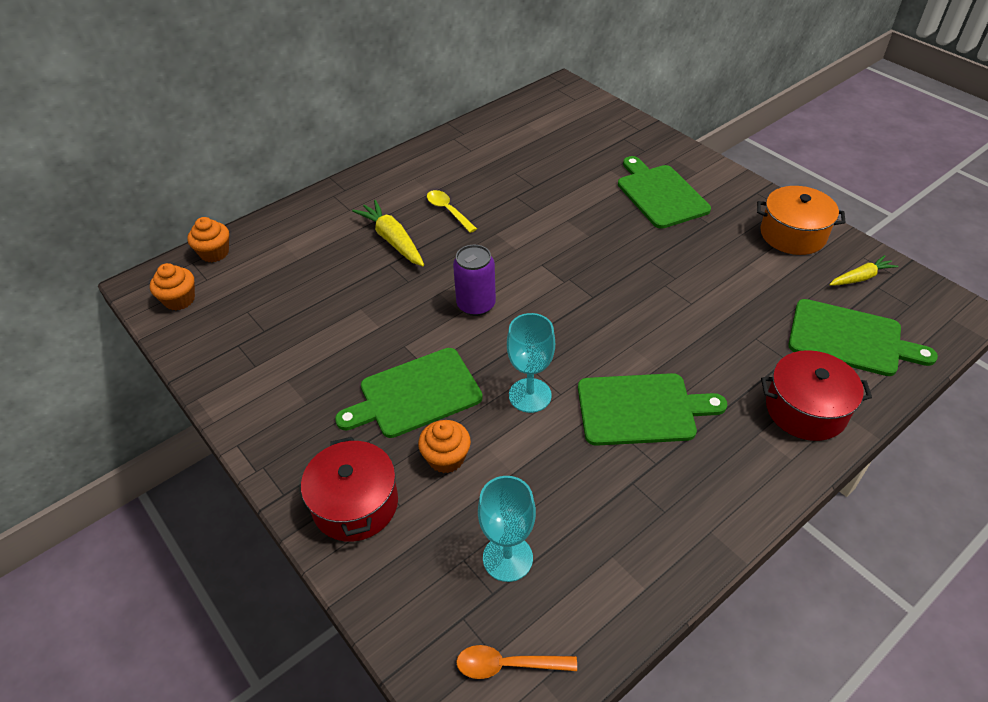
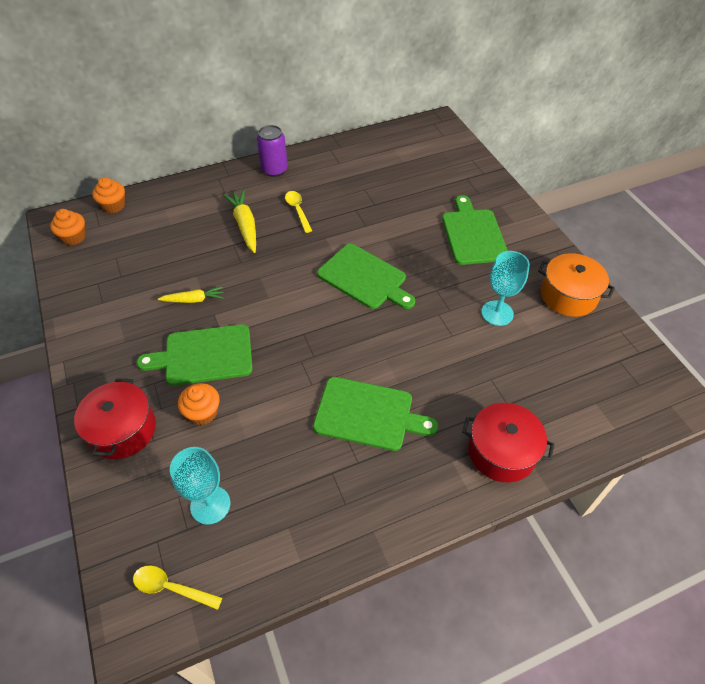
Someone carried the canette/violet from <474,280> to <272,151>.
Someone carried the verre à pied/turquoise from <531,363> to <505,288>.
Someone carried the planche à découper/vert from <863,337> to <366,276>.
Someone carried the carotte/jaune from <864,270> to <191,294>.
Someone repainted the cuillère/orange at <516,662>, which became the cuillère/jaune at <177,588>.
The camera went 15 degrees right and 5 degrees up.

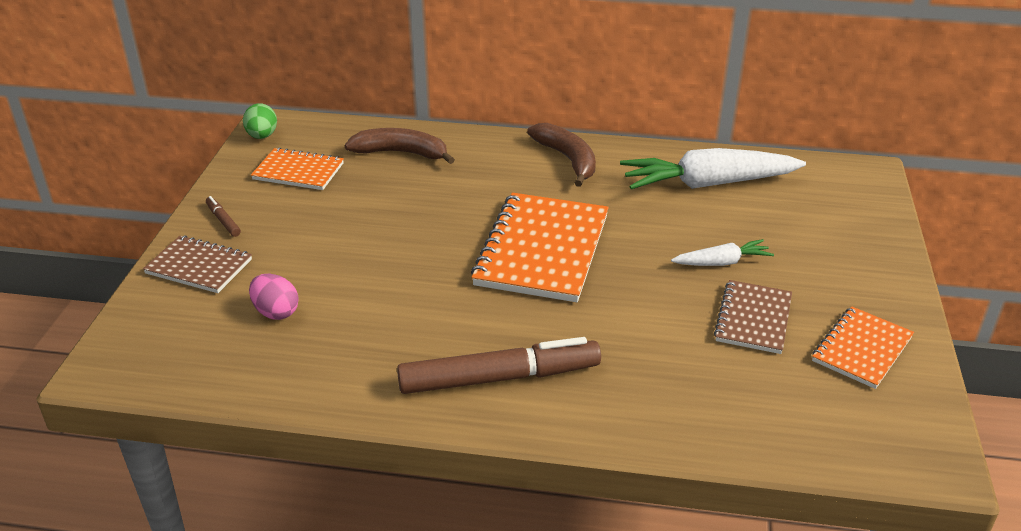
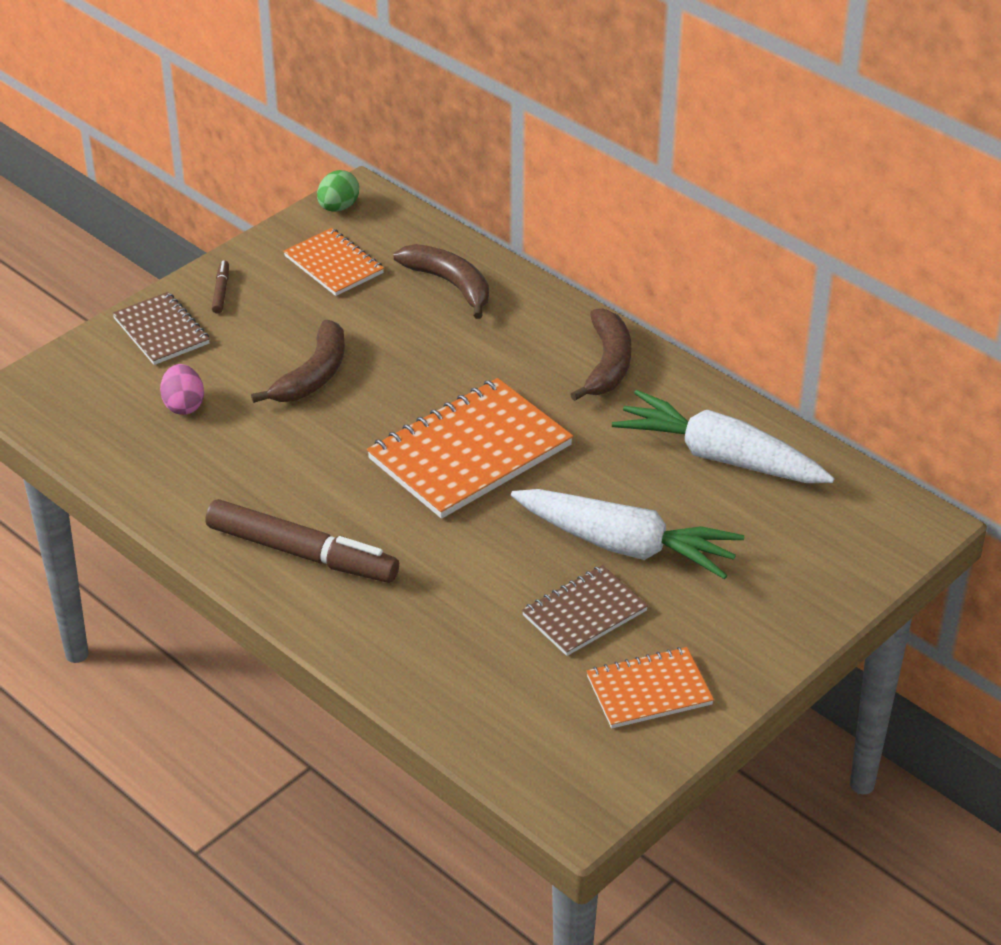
Someone put down the banane/marron at <298,361>.
Someone scaled the carotte/blanc at <722,252> by 1.98.
The camera went 35 degrees right and 5 degrees up.

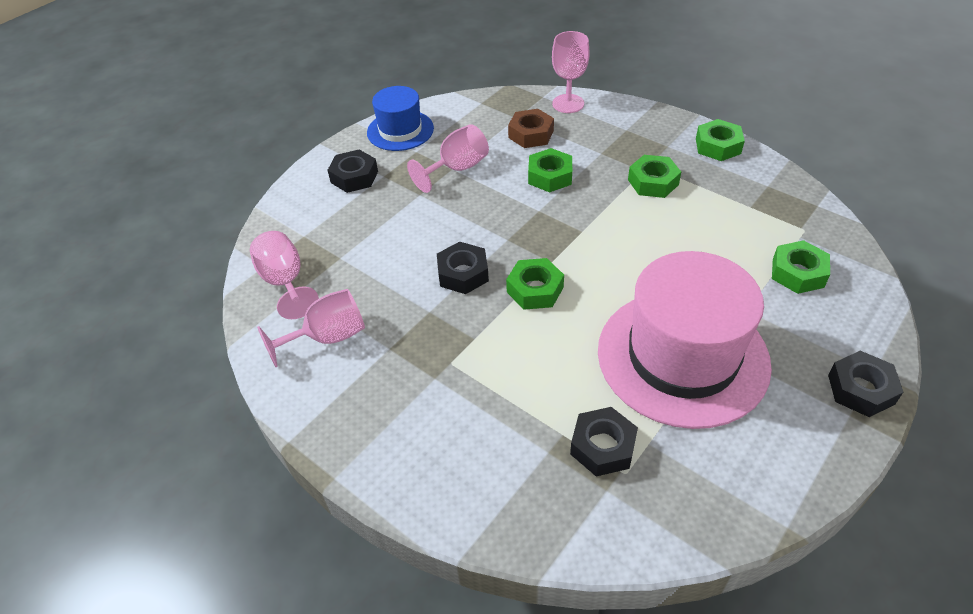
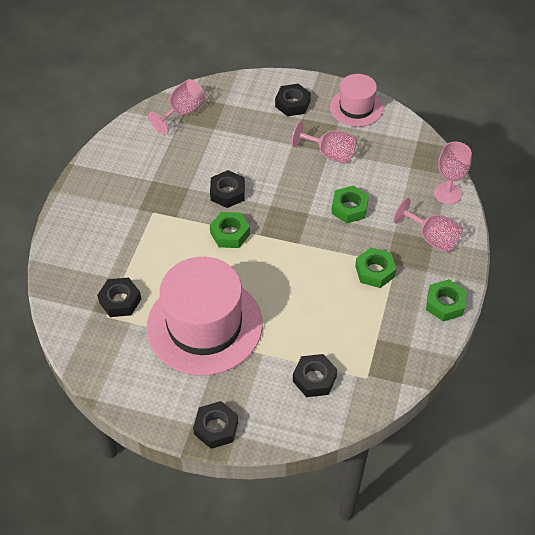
Someone took away the écrou/marron at <531,128>.
Someone carried the verre à pied/rose from <311,328> to <428,225>.
Someone repainted the chapeau/bleu at <400,118>, which became the chapeau/rose at <356,100>.
Someone repainted the écrou/vert at <801,267>, which became the écrou/noir at <315,375>.
The camera went 65 degrees right and 5 degrees up.

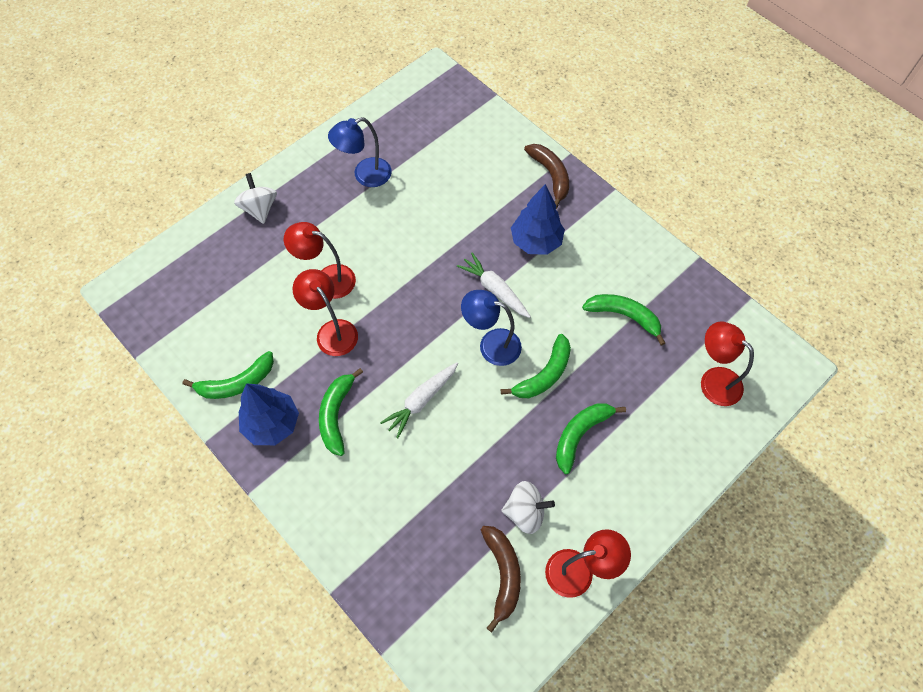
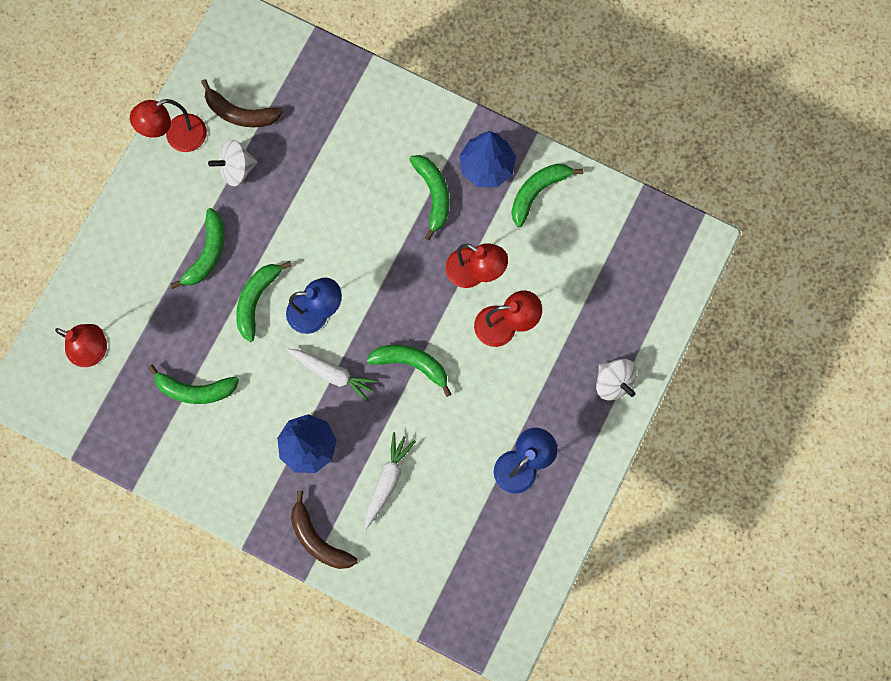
Someone put down the banane/vert at <409,371>.
Someone carried the carotte/blanc from <419,400> to <390,480>.
Someone rotated the banane/marron at <501,579> by 45 degrees counterclockwise.
The camera went 160 degrees right and 15 degrees up.

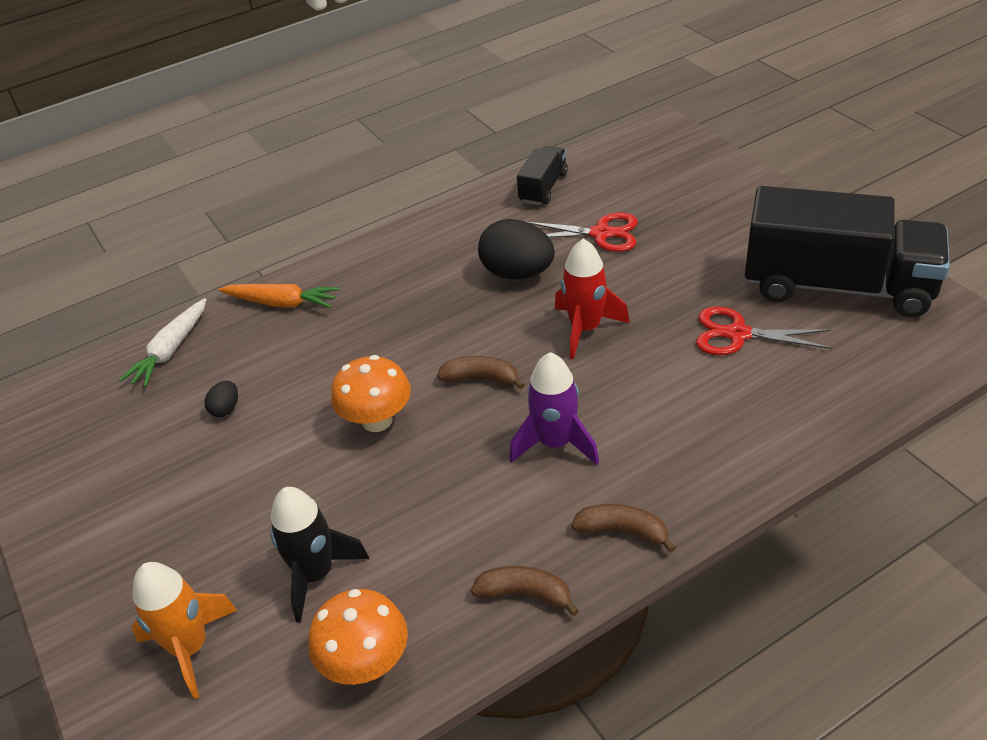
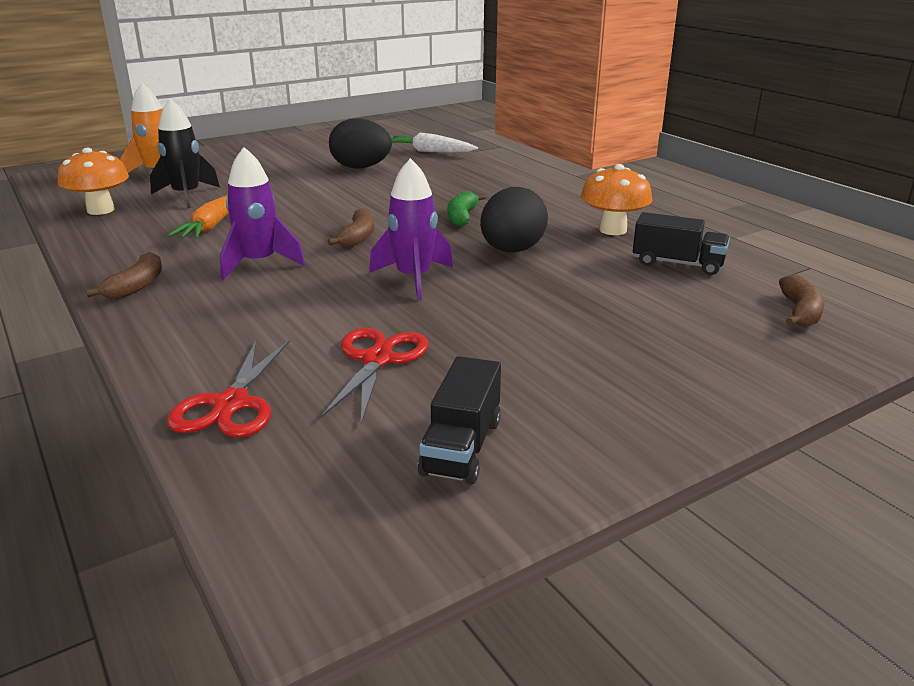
Someone put down the banane/vert at <467,209>.
Someone carried the carotte/orange from <278,296> to <198,217>.
Someone carried the champignon/orange from <371,393> to <616,199>.
Someone carried the banane/marron from <525,591> to <802,301>.
Someone carried the ciseaux/rouge from <582,232> to <228,388>.
Someone repainted the fusée/rouge at <592,299>, which became the fusée/violet at <411,229>.
Someone scaled the œuf/noir at <221,399> by 2.18.
Someone scaled the camion/noir at <847,251> by 0.46.
The camera went 85 degrees right and 15 degrees down.

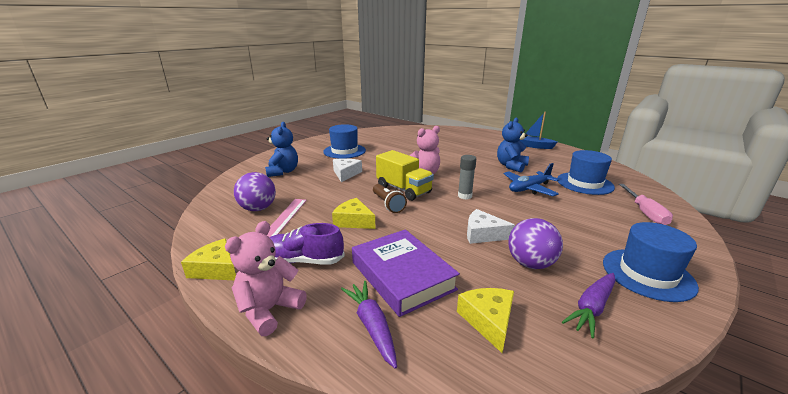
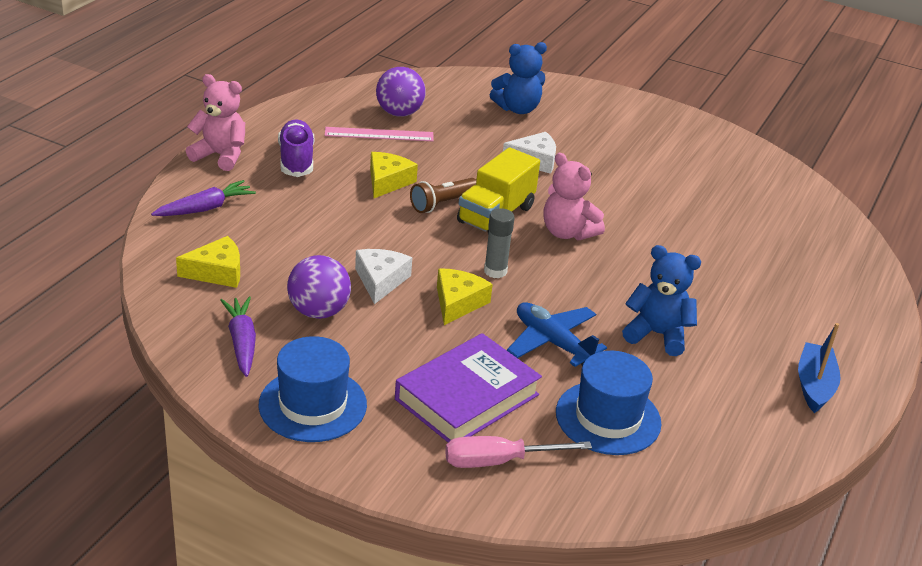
Someone took away the chapeau/bleu at <344,141>.
Someone carried the fromage/jaune from <208,259> to <465,296>.
Someone carried the livre/violet from <406,273> to <468,388>.
Someone rotated the carotte/violet at <588,305> by 45 degrees clockwise.
The camera went 75 degrees right and 10 degrees up.

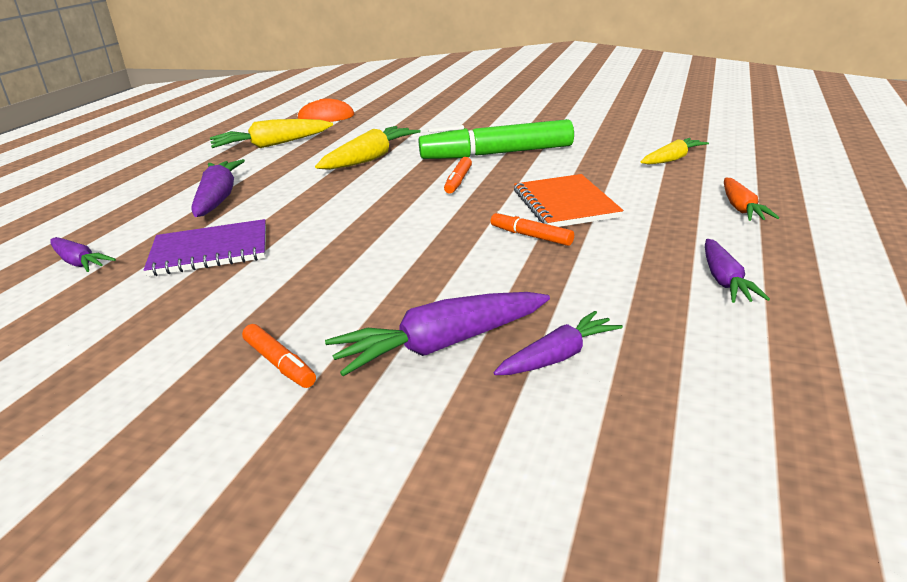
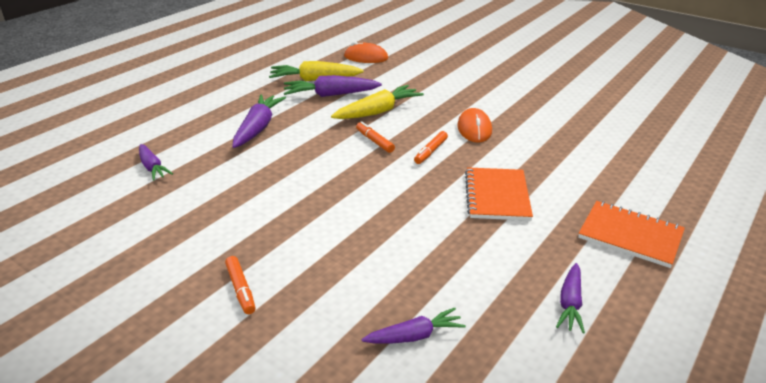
Someone took away the carnet/violet at <205,247>.
Someone took away the carotte/jaune at <675,151>.
Someone carried the carotte/violet from <437,334> to <333,86>.
Someone carried the feutre/orange from <532,228> to <375,137>.
Someone swapped the feutre/vert at <496,139> for the souris/orange at <474,125>.
Someone swapped the carotte/orange at <751,199> for the carnet/orange at <631,234>.
The camera went 15 degrees right and 5 degrees up.

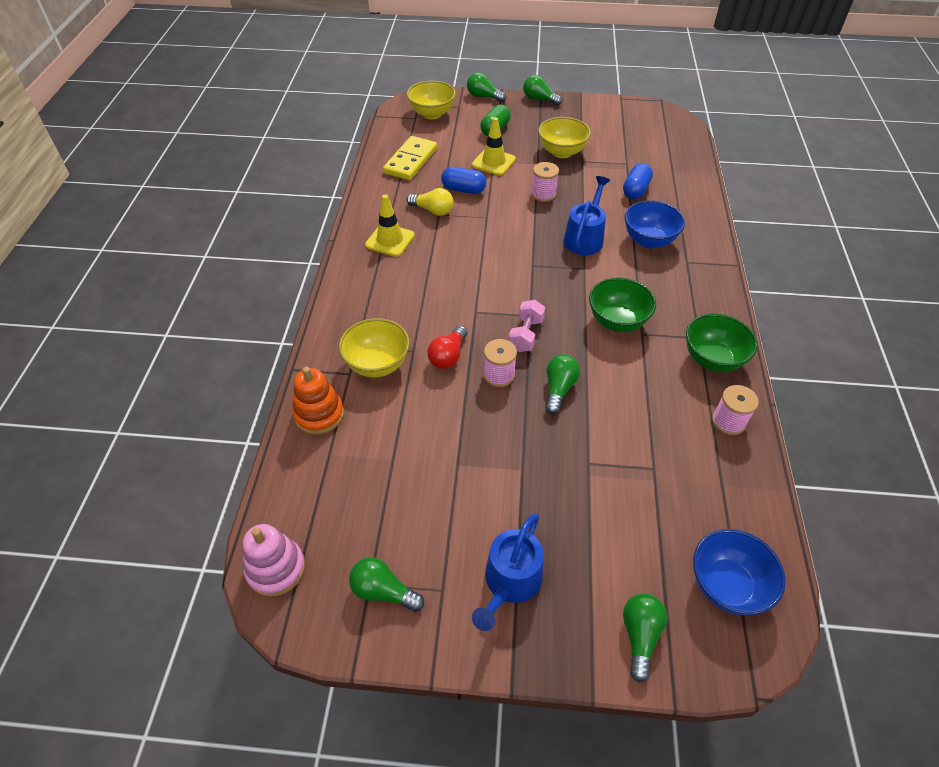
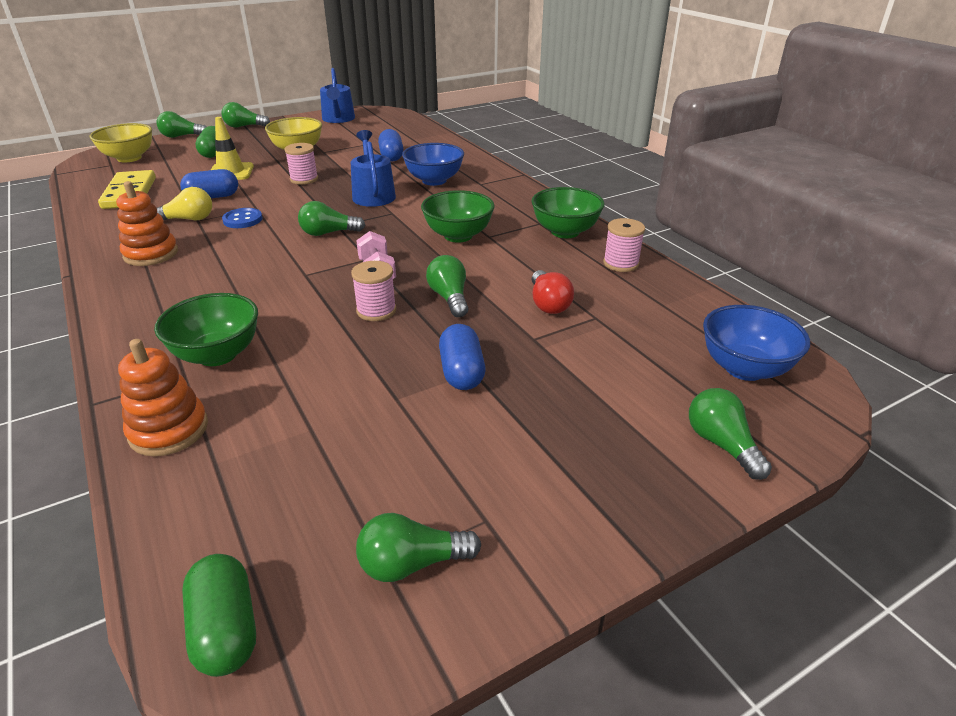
Someone put down the bouton/bleu at <242,218>.
Someone put down the ampoule/vert at <331,218>.
Someone put down the gélule/bleu at <462,357>.
Someone carried the ampoule/rouge from <447,347> to <553,292>.
Someone carried the arrosoir/bleu from <508,572> to <337,95>.
Someone swapped the jouet à empiler/rose at <274,560> for the gélule/vert at <219,615>.
Someone swapped the cône de chantier/jaune at <390,225> for the jouet à empiler/orange at <147,223>.
Someone repainted the bol/jaune at <374,348>, which became the bol/vert at <206,329>.
The camera went 35 degrees left and 15 degrees down.

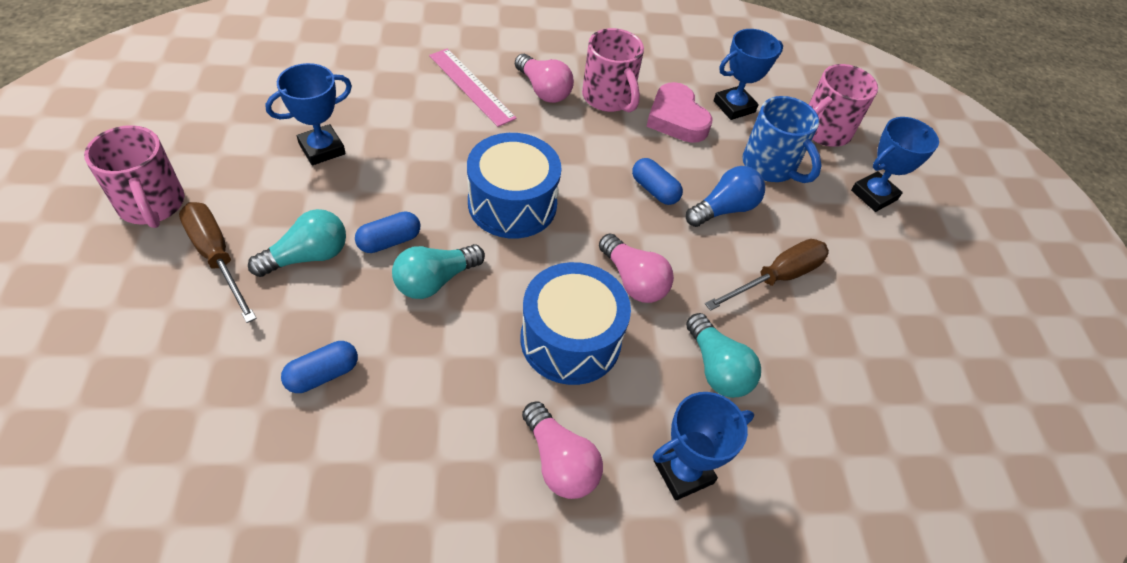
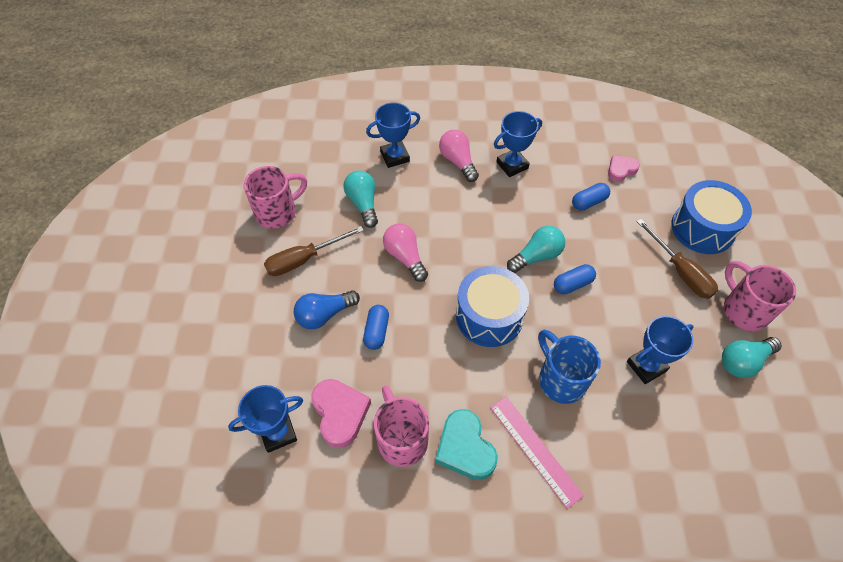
Someone put down the cœur/rose at <624,168>.
Someone carried the ampoule/turquoise from <297,243> to <752,357>.
Someone carried the tambour/bleu from <576,323> to <711,217>.
Someone carried the tasse/bleu from <782,139> to <569,367>.
Someone carried the tasse/rose from <843,105> to <275,197>.
Someone carried the trophée/bleu from <895,164> to <518,144>.
Someone swapped the ampoule/rose at <544,78> for the cœur/turquoise at <466,444>.
Someone rotated the gélule/bleu at <657,181> by 45 degrees clockwise.
The camera went 170 degrees left and 5 degrees up.

